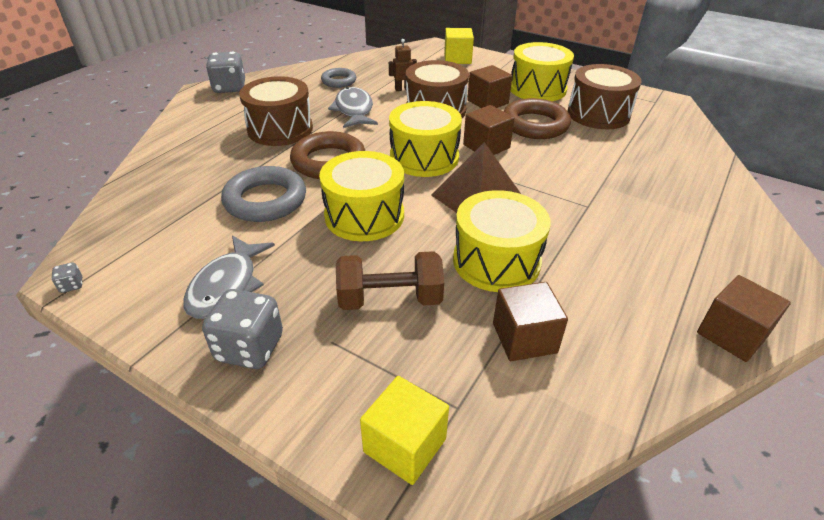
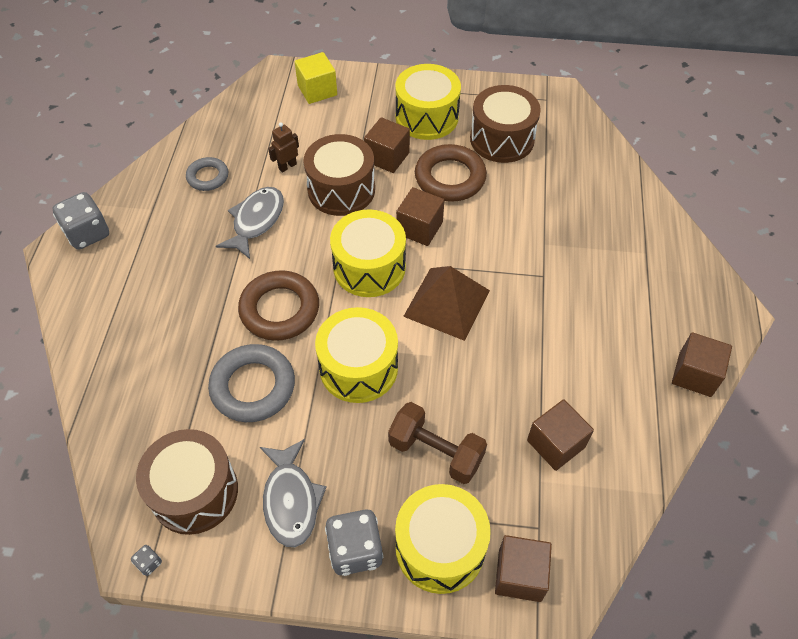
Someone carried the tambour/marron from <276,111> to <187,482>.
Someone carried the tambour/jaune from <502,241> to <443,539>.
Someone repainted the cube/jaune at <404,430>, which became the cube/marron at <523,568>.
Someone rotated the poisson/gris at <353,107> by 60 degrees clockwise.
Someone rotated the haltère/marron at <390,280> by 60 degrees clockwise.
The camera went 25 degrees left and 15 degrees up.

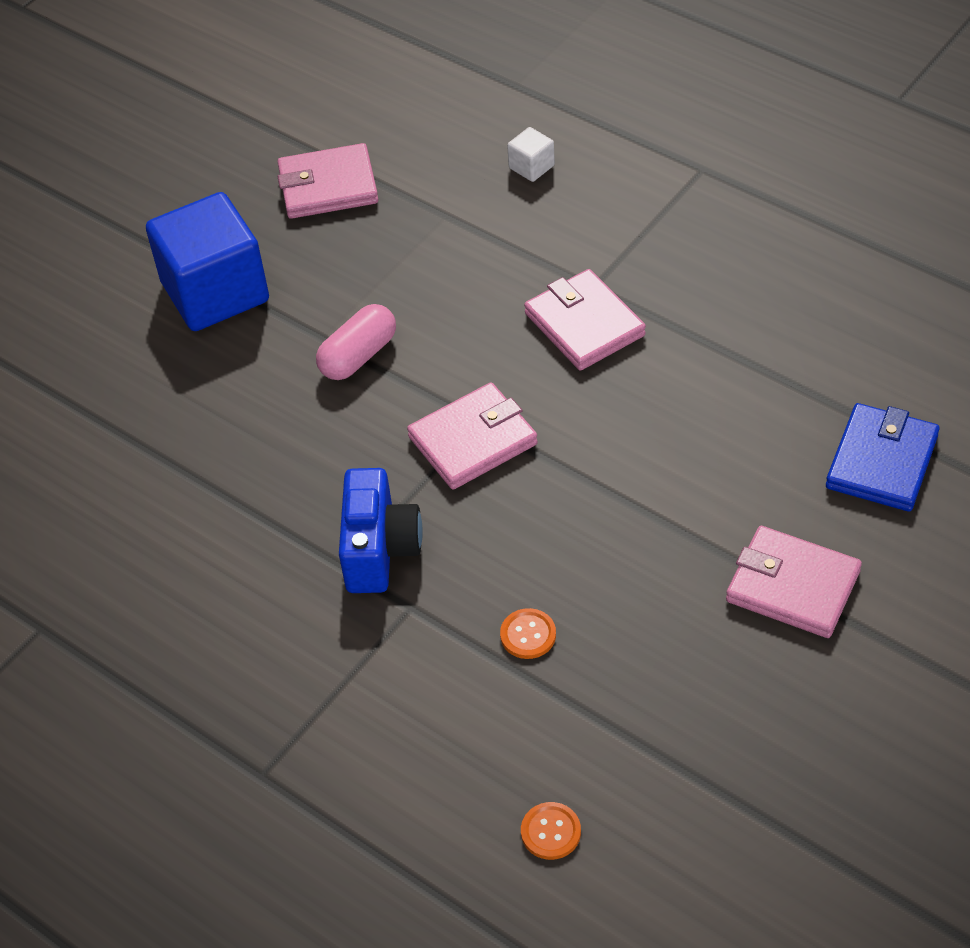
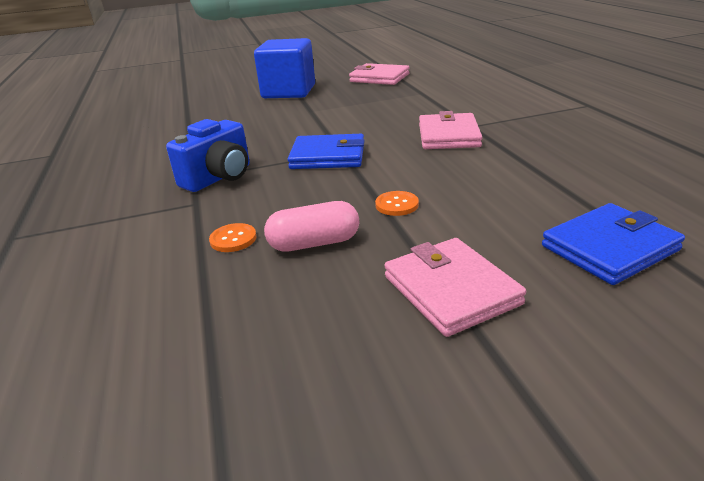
Someone took away the cube/blanc at <531,154>.
Someone carried the gélule/rose from <356,342> to <311,226>.
Someone carried the bouton/orange from <551,831> to <397,203>.
Someone repainted the portefeuille/rose at <472,436>, which became the portefeuille/bleu at <326,151>.
The camera went 35 degrees right and 20 degrees down.

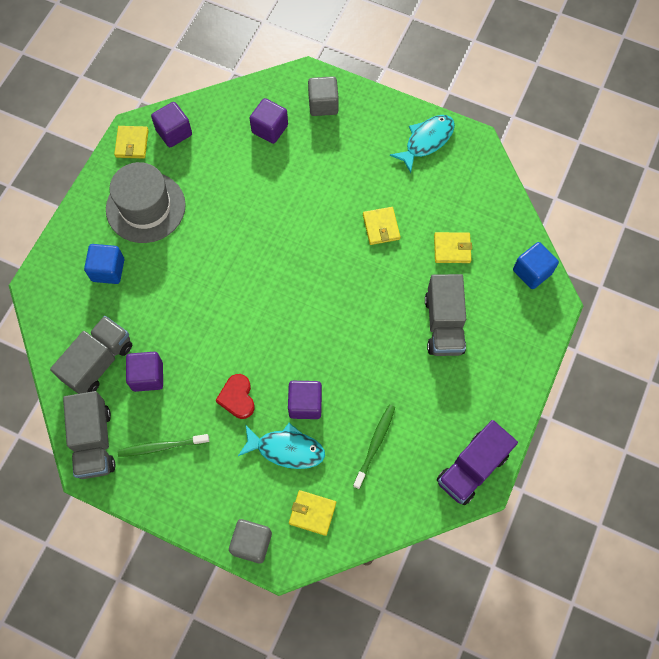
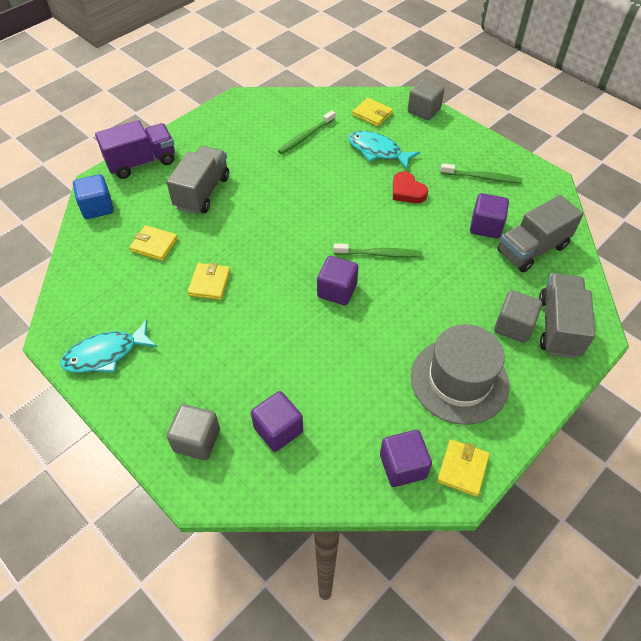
Someone put down the brosse à dents/vert at <378,250>.
Someone carried the camion/gris from <89,435> to <567,315>.
Someone carried the cube/violet from <305,400> to <337,280>.
Someone carried the camion/violet from <477,462> to <135,149>.
Someone repainted the cube/bleu at <104,264>, which became the cube/gris at <518,316>.
Someone rotated the cœur/rouge at <235,396> by 135 degrees clockwise.
The camera went 160 degrees left and 15 degrees down.

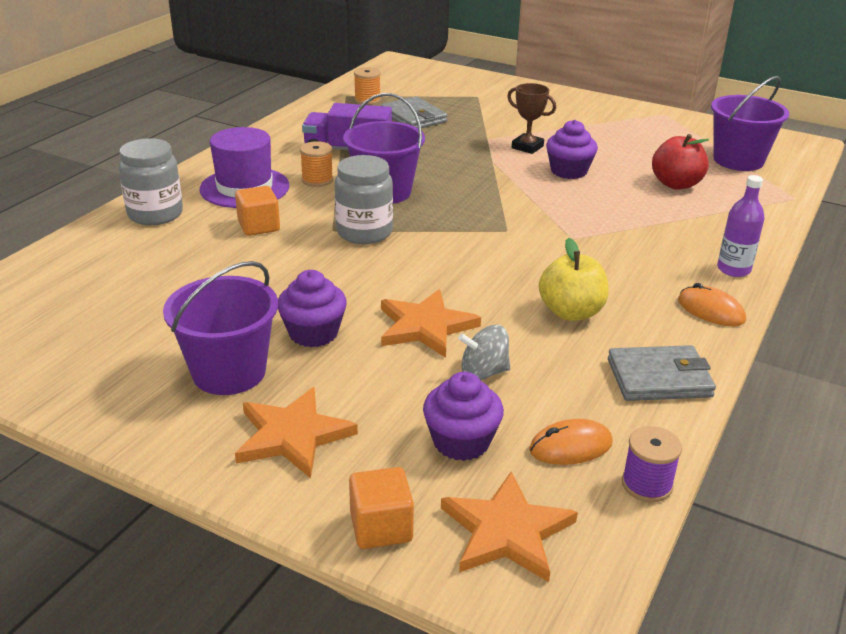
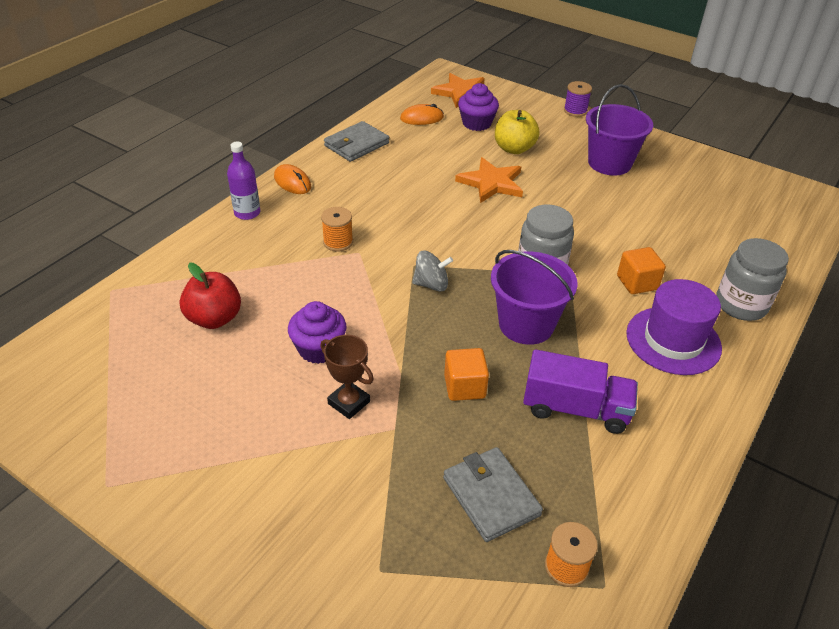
Someone took away the étoile/orange at <296,432>.
Someone took away the muffin/violet at <312,308>.
Someone took away the seau/violet at <750,123>.
Someone carried the bobine/orange from <316,164> to <337,229>.
Someone carried the cube/orange from <381,508> to <466,374>.
Someone carried the toupie/gris from <484,352> to <432,271>.
Someone carried the pomme/jaune from <574,279> to <517,132>.
Someone carried the bobine/violet from <652,464> to <578,99>.
Someone rotated the portefeuille/gris at <662,373> by 45 degrees counterclockwise.
The camera went 175 degrees left and 10 degrees up.

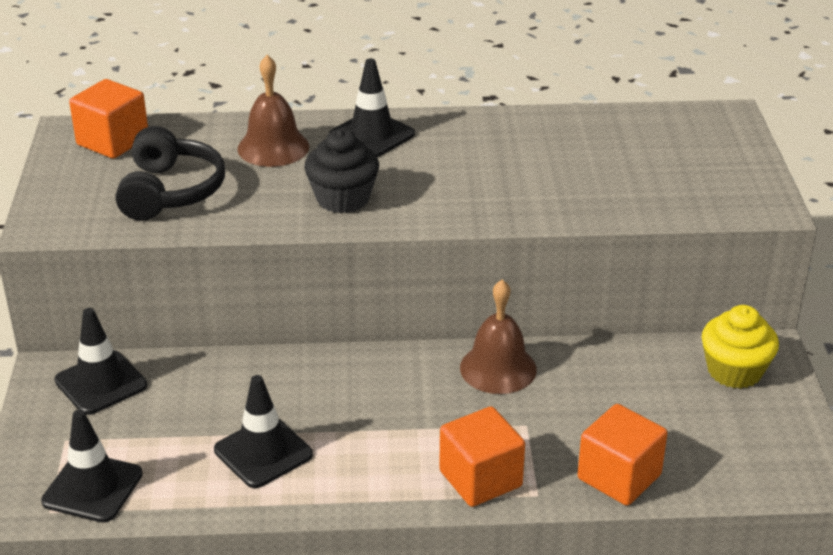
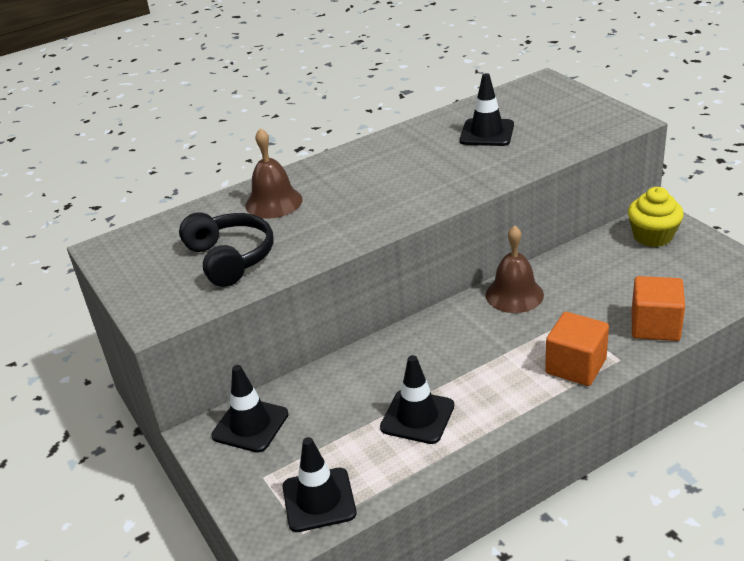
Someone took away the cube/orange at <108,119>.
Someone took away the muffin/noir at <341,171>.
Someone carried the cône de chantier/noir from <372,107> to <487,109>.
The camera went 25 degrees left and 0 degrees up.

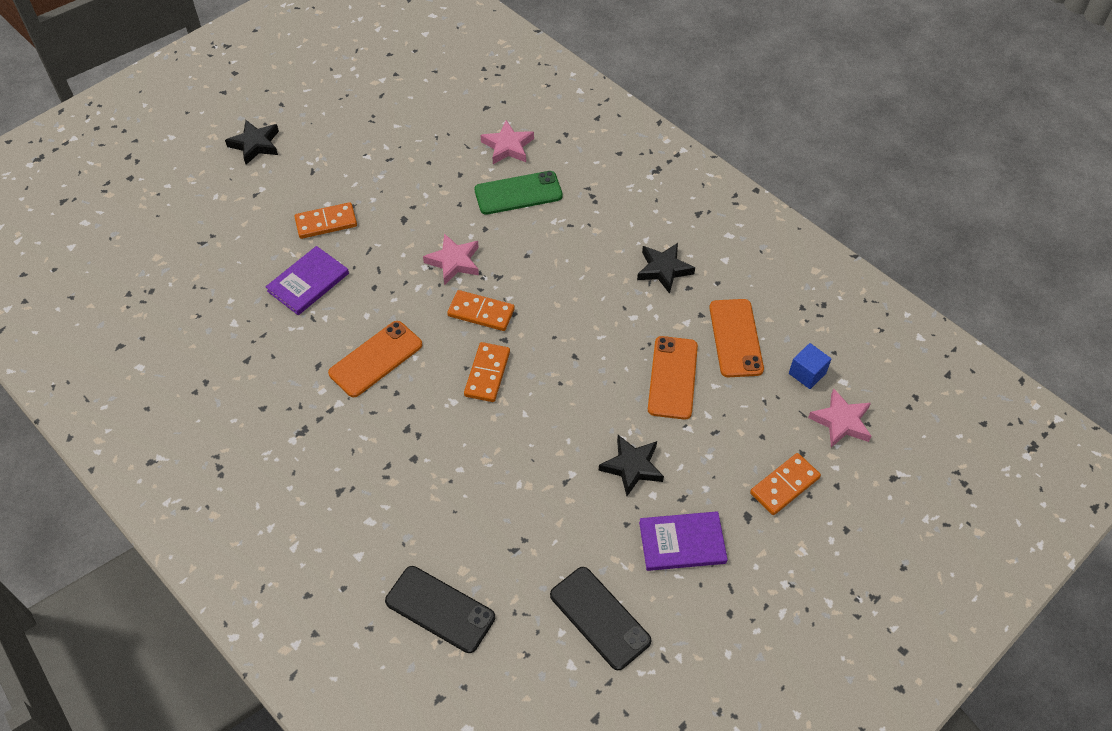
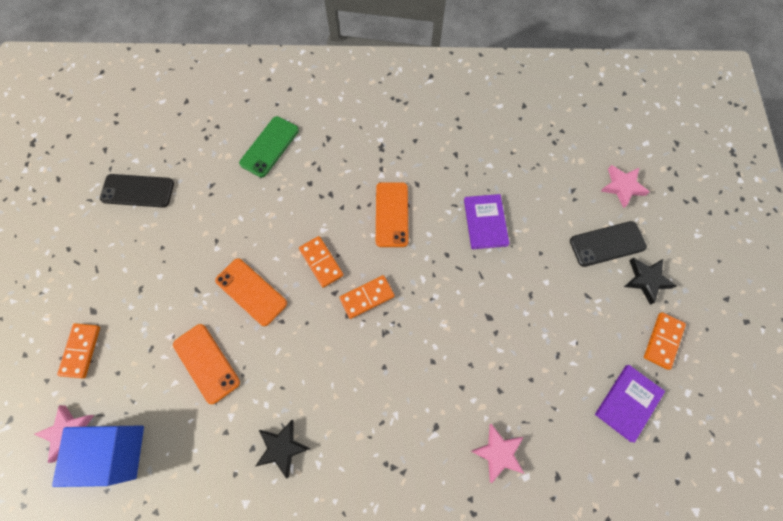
Someone took away the étoile/noir at <631,465>.
Someone carried the domino/orange from <325,220> to <665,341>.
Someone carried the téléphone/noir from <440,609> to <608,244>.
Someone carried the étoile/rose from <451,259> to <625,186>.
Someone carried the téléphone/vert from <518,193> to <269,146>.
Someone carried the livre/violet from <683,541> to <630,404>.
Someone carried the téléphone/orange from <736,338> to <251,292>.
Someone scaled the cube/bleu at <810,366> by 2.09.
The camera went 135 degrees right and 15 degrees up.

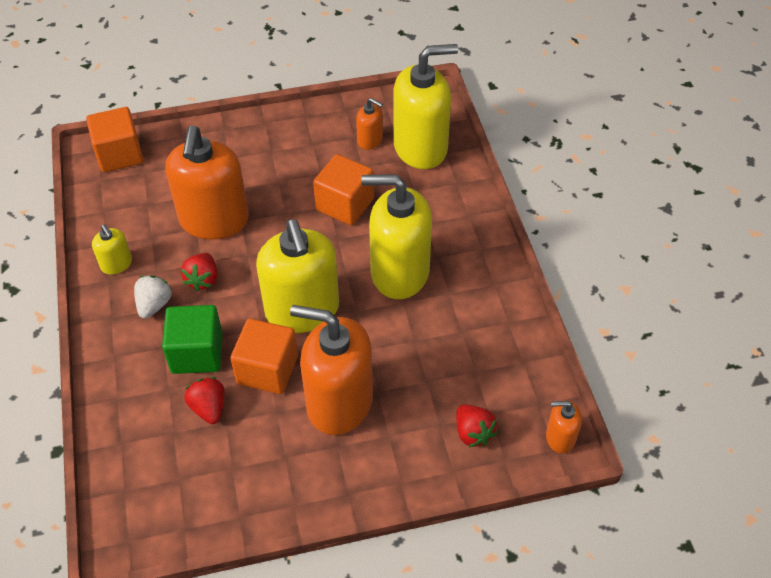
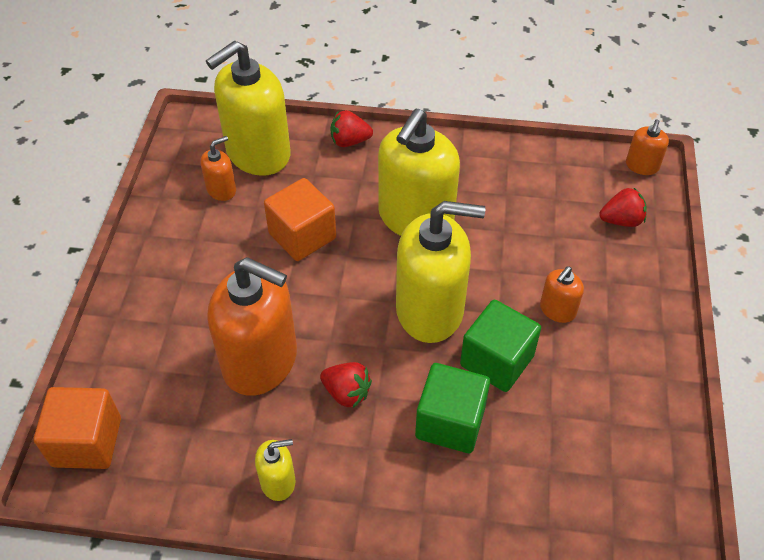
Someone took away the fraise/blanc at <153,297>.
Someone carried the fraise/rouge from <204,400> to <351,128>.
Someone repainted the cube/orange at <264,356>, which became the cube/vert at <500,346>.
Someone rotated the distributeur de savon/jaune at <425,106> by 135 degrees counterclockwise.
Someone scaled the distributeur de savon/orange at <331,370> by 0.45.
The camera went 70 degrees left and 0 degrees up.

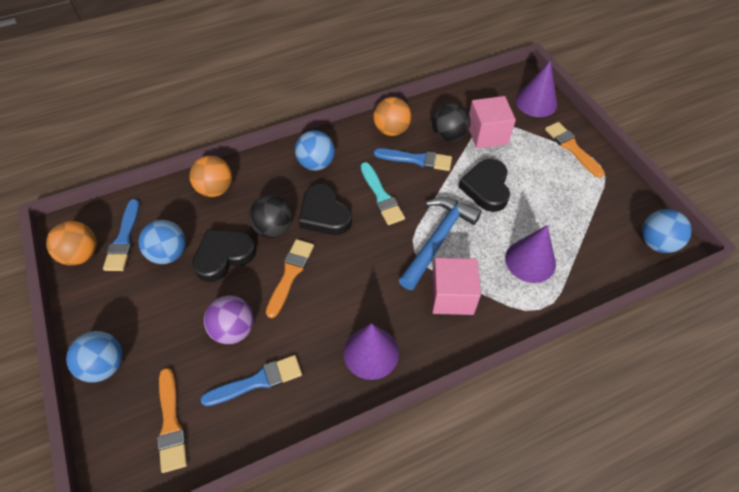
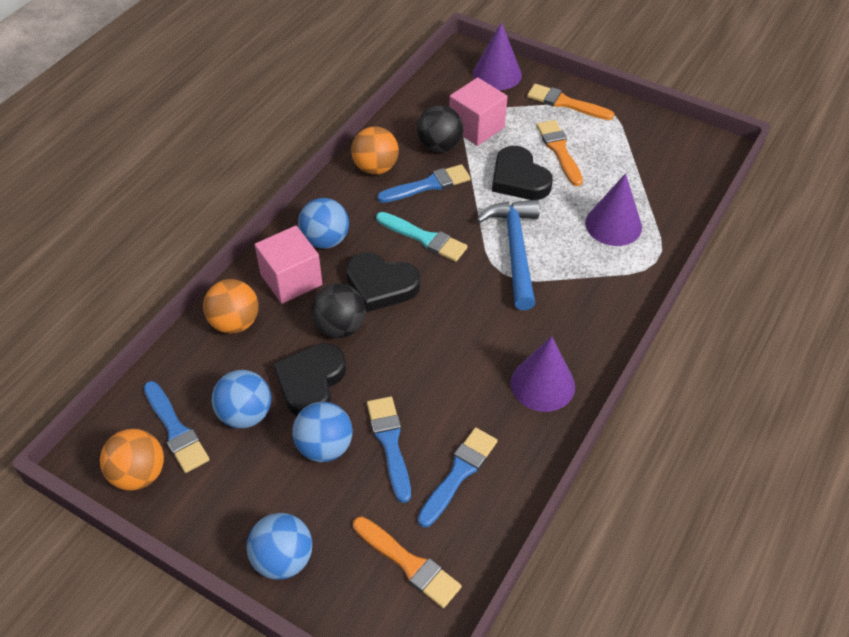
Someone carried the pinceau/orange from <290,278> to <559,153>.
Someone carried the cube/rose from <456,286> to <288,265>.
Someone carried the balle/bleu from <667,231> to <322,432>.
Someone swapped the balle/violet at <229,320> for the pinceau/bleu at <389,449>.
The camera went 35 degrees left and 5 degrees down.

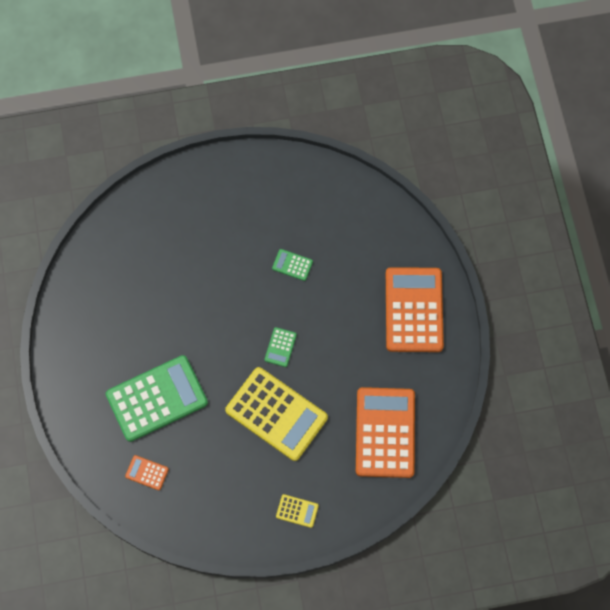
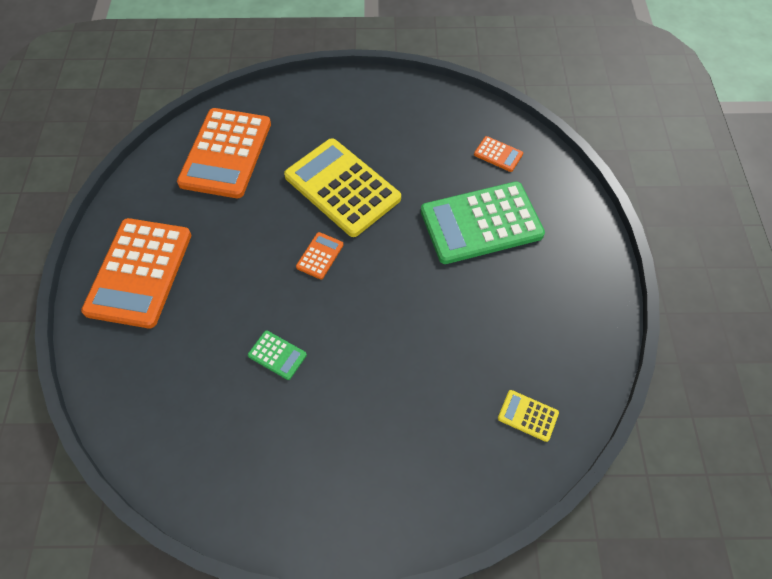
Someone carried the calculatrice/jaune from <297,511> to <528,416>.
Someone repainted the calculatrice/vert at <280,347>, which became the calculatrice/orange at <320,255>.
The camera went 170 degrees left and 10 degrees down.

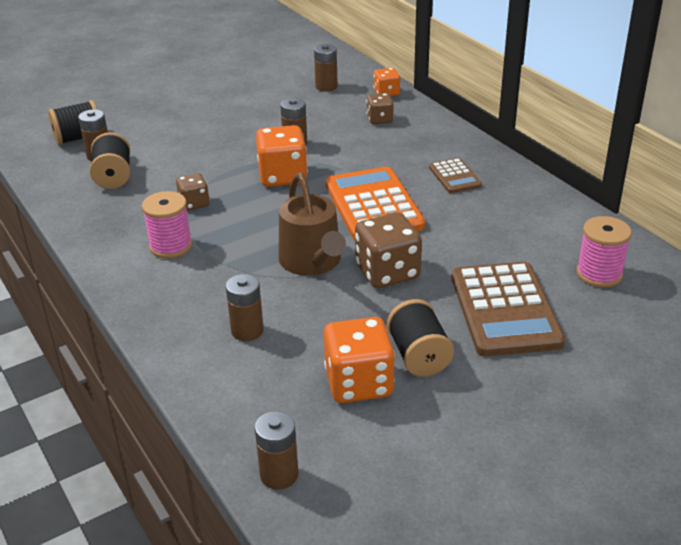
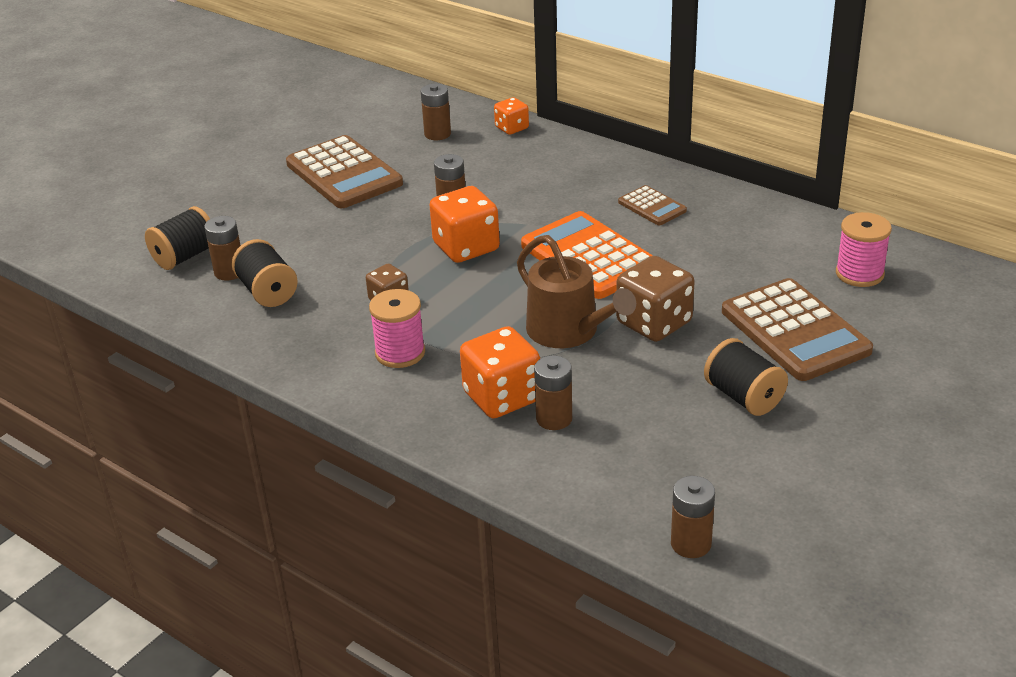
Someone took away the dé/marron at <380,108>.
Someone put down the calculatrice/marron at <344,171>.
Someone carried the dé/orange from <359,360> to <500,372>.
The camera went 20 degrees left and 0 degrees up.

